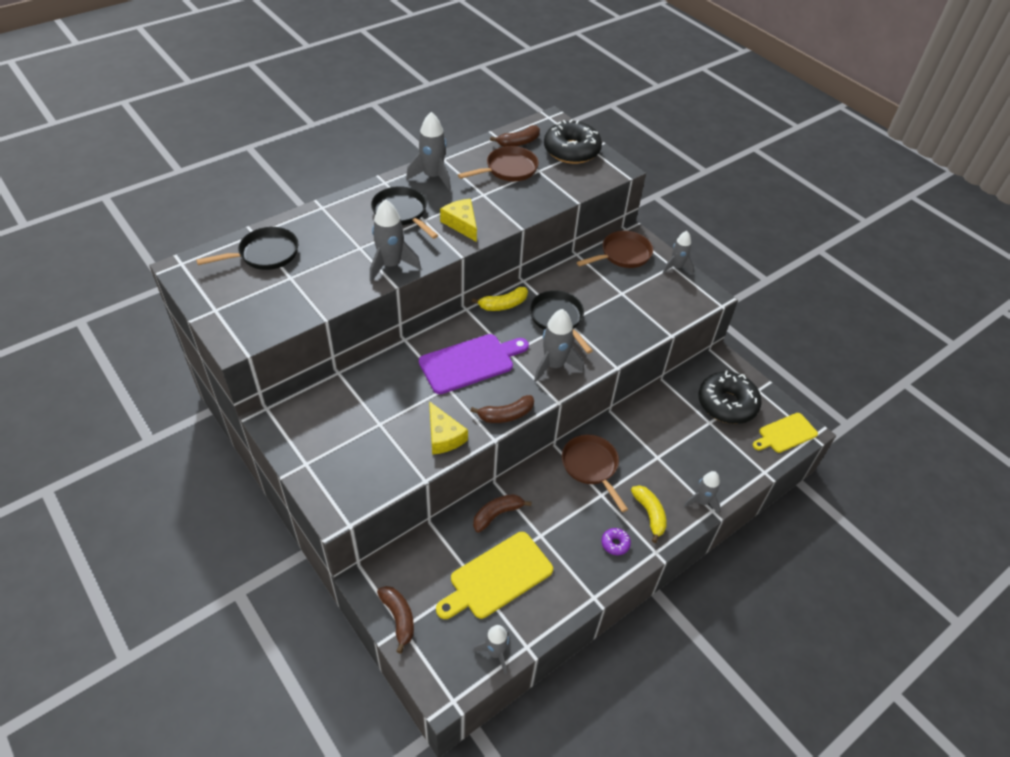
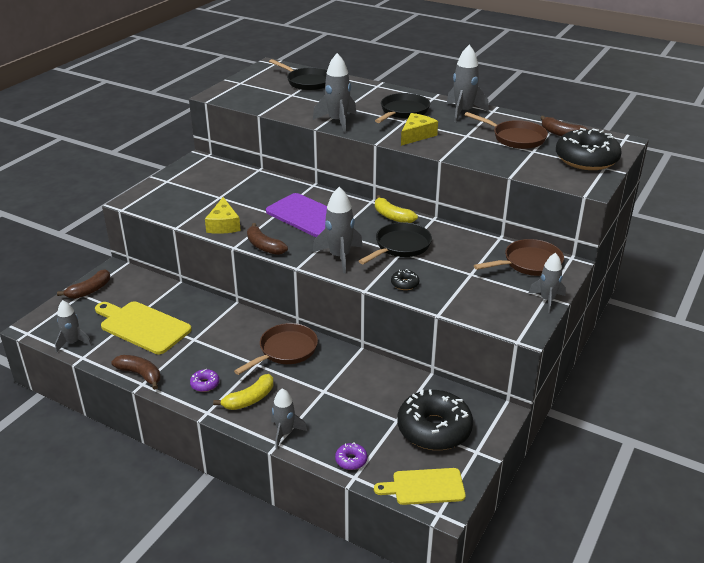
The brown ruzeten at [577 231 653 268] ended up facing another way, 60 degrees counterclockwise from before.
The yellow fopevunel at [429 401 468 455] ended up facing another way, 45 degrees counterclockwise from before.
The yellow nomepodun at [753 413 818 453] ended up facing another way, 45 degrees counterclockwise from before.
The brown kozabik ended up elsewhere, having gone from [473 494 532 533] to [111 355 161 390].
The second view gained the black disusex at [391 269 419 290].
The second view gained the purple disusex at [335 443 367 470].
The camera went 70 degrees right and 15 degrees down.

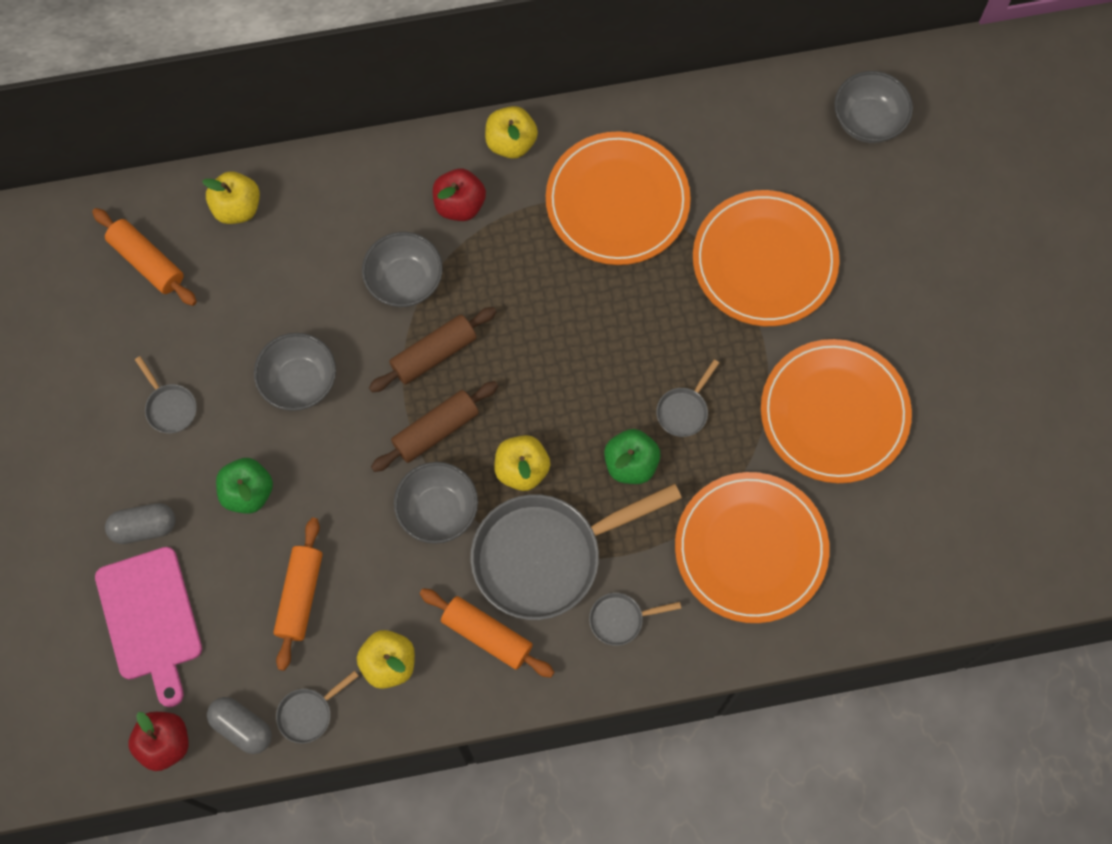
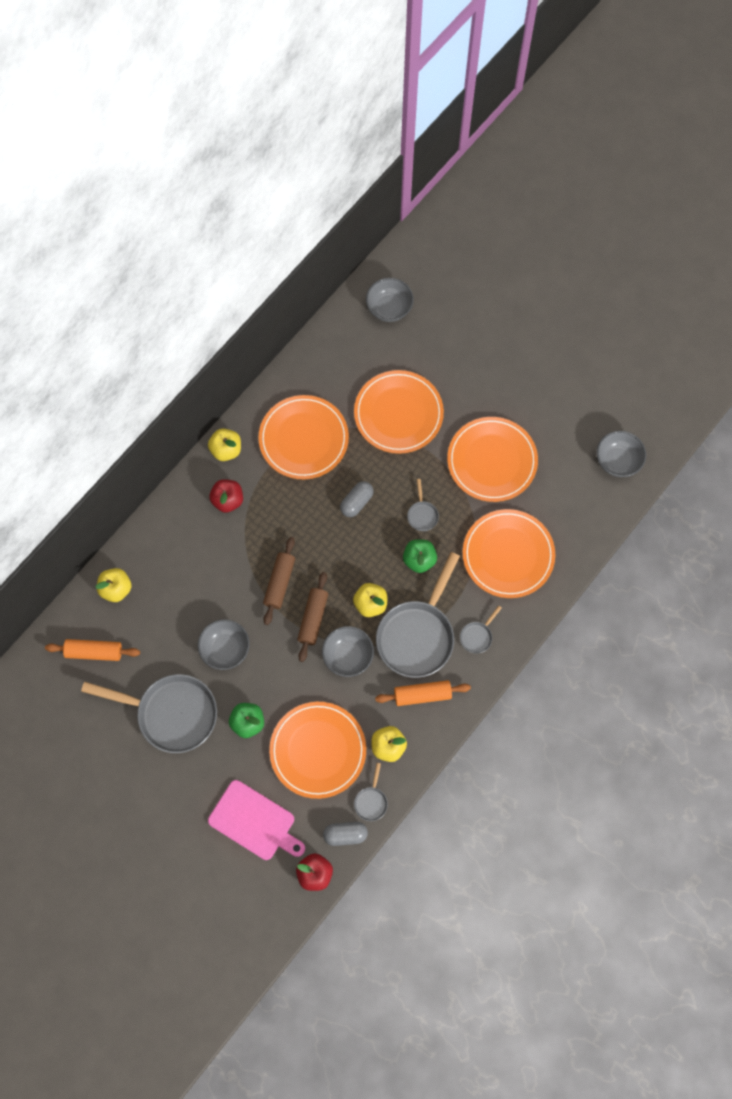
The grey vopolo ended up elsewhere, having gone from [362 232 443 307] to [597 431 646 477].
The size of the grey ruzeten at [135 356 197 433] changed by a factor of 2.41.
The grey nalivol ended up elsewhere, having gone from [105 503 176 544] to [340 481 374 517].
Where the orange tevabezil stood at [274 518 323 671], the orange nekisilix came to stand at [269 702 366 799].
The camera went 40 degrees left and 0 degrees up.

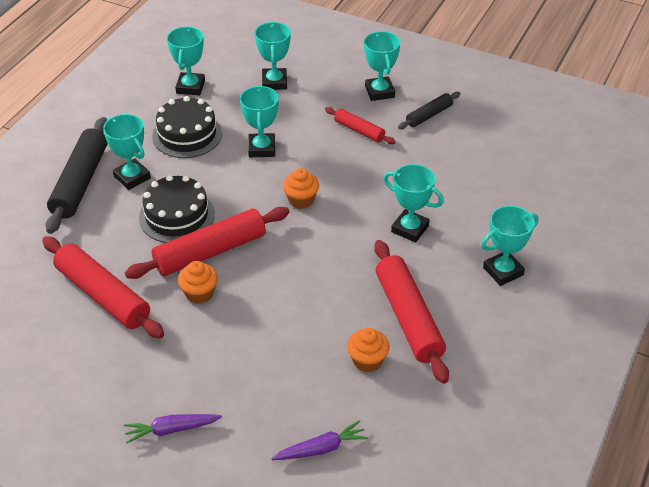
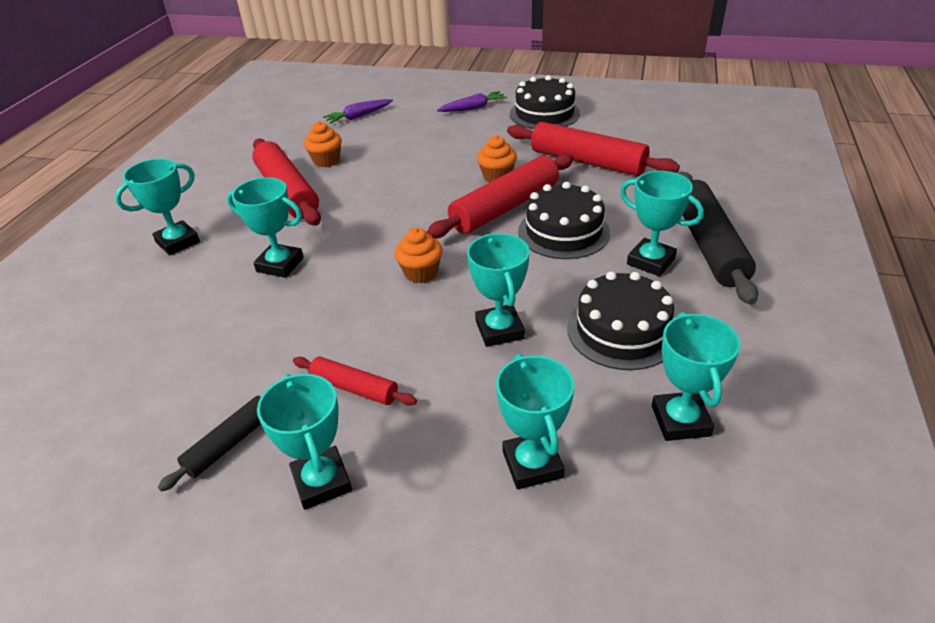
The second view gained the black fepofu at [510 75 580 129].
The camera went 170 degrees right and 5 degrees down.

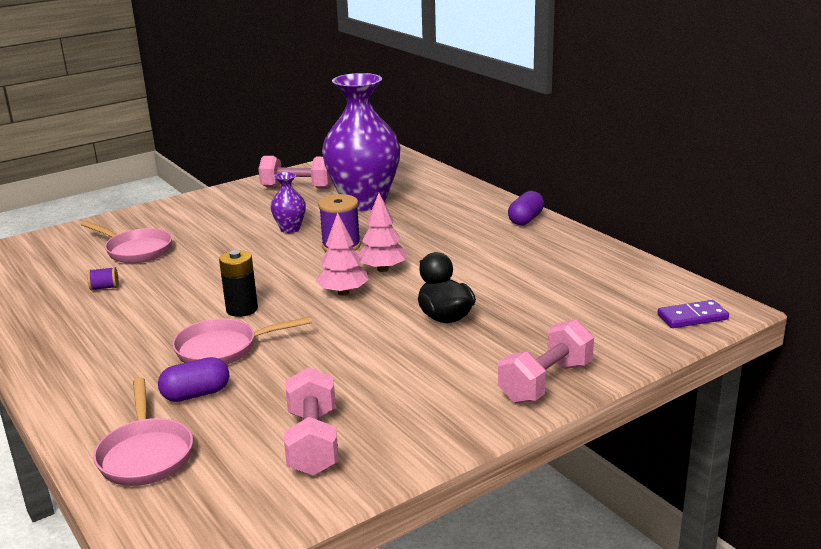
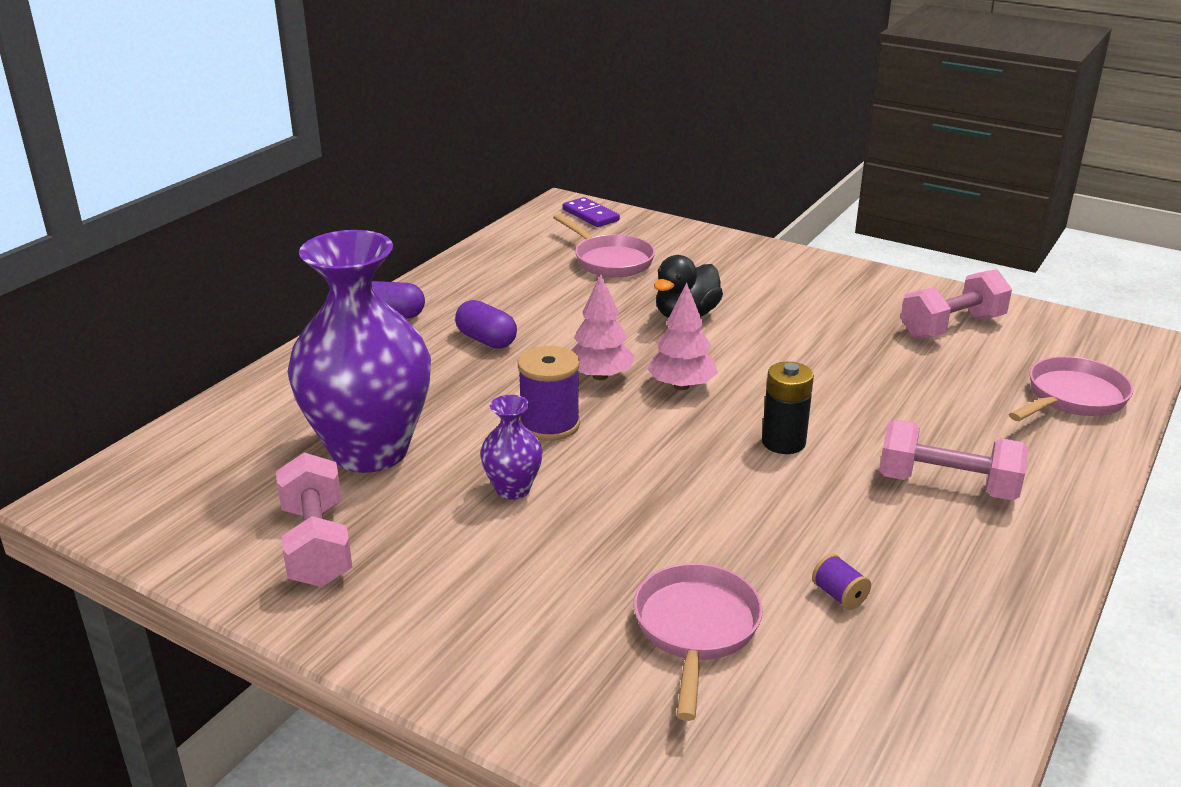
The pink ruzeten ended up elsewhere, having gone from [172 316 312 365] to [553 213 655 277].
The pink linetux ended up elsewhere, having gone from [498 319 594 404] to [879 420 1029 501].
The purple nalivol ended up elsewhere, having gone from [158 357 229 402] to [455 300 517 349].
The camera went 115 degrees left and 5 degrees up.

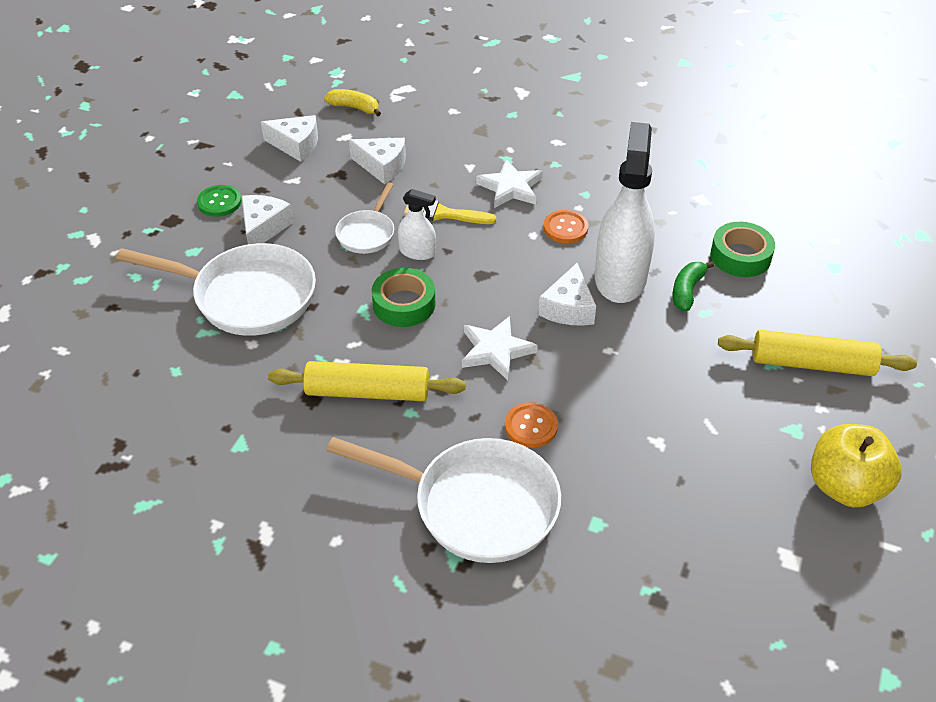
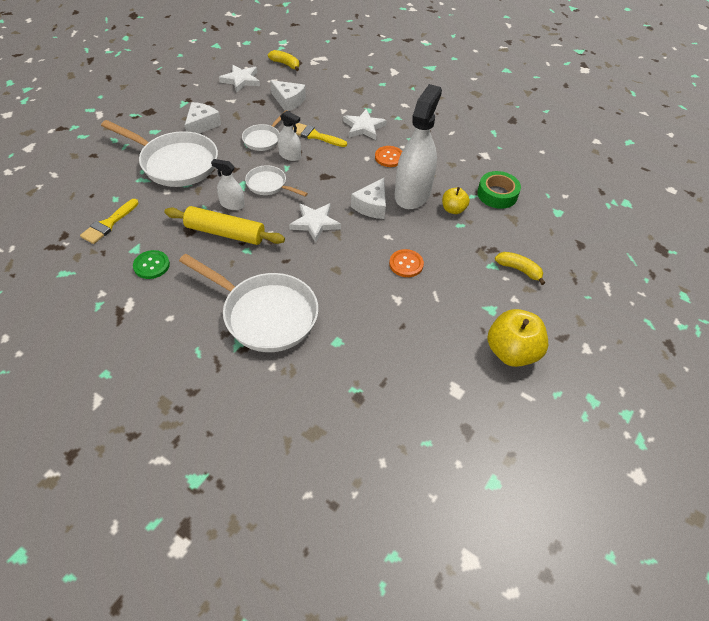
Where the white fopevunel stood at [261 115 318 162], the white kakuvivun came to stand at [219 65 260 93].
The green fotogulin ended up elsewhere, having gone from [197 185 242 217] to [133 250 170 279].
Where the green kozabik stood at [672 261 714 311], the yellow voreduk came to stand at [442 187 470 214].
Where the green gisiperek stood at [372 268 435 327], the white ruzeten came to stand at [245 165 308 197].
Where the yellow tevabezil stood at [718 330 917 376], the yellow kozabik came to stand at [495 252 545 285].
The orange fotogulin ended up elsewhere, having gone from [505 402 558 448] to [389 249 424 277].
The second view gained the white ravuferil at [211 159 245 210].
The second view gained the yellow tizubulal at [80 199 139 244].
The camera went 10 degrees right and 5 degrees up.

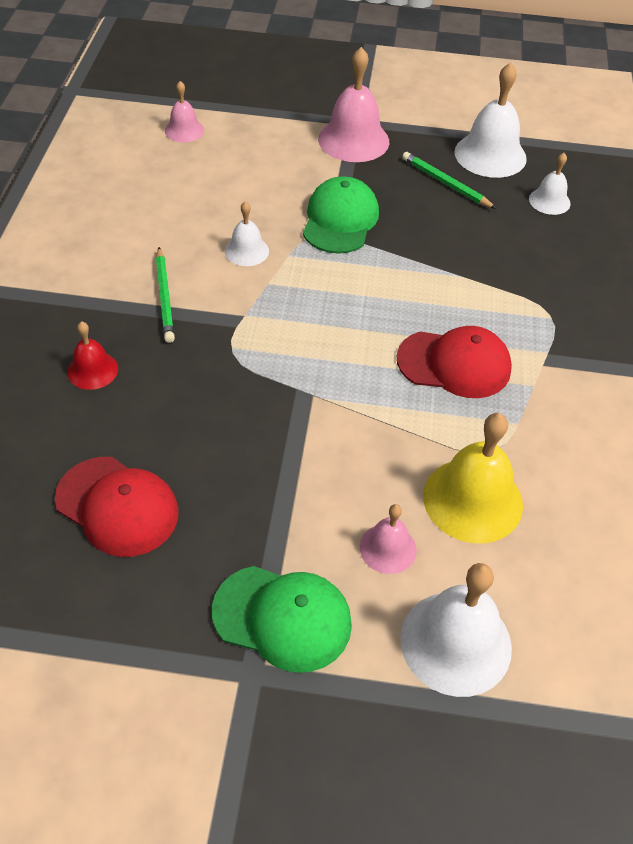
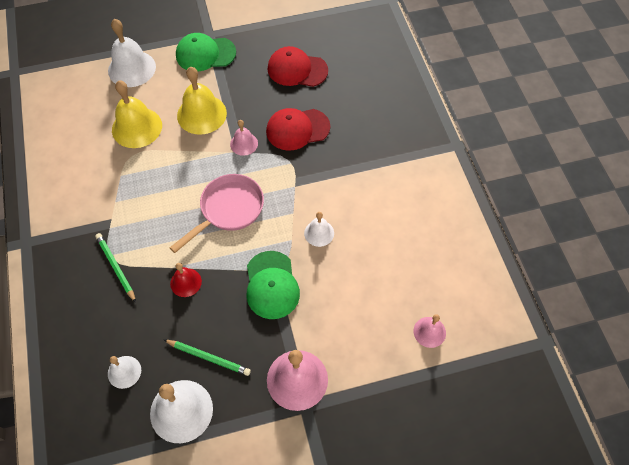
The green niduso ended up elsewhere, having gone from [156 247 175 343] to [95 233 136 303].
The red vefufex ended up elsewhere, having gone from [67 321 118 390] to [170 263 202 297].
The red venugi ended up elsewhere, having gone from [397 326 512 398] to [266 108 330 151].
The pink vefufex ended up elsewhere, having gone from [360 504 417 574] to [230 120 258 156].
The second view gained the yellow vefufex at [177 67 227 135].
The second view gained the pink ruzeten at [170 174 264 253].
The camera went 160 degrees right and 10 degrees up.

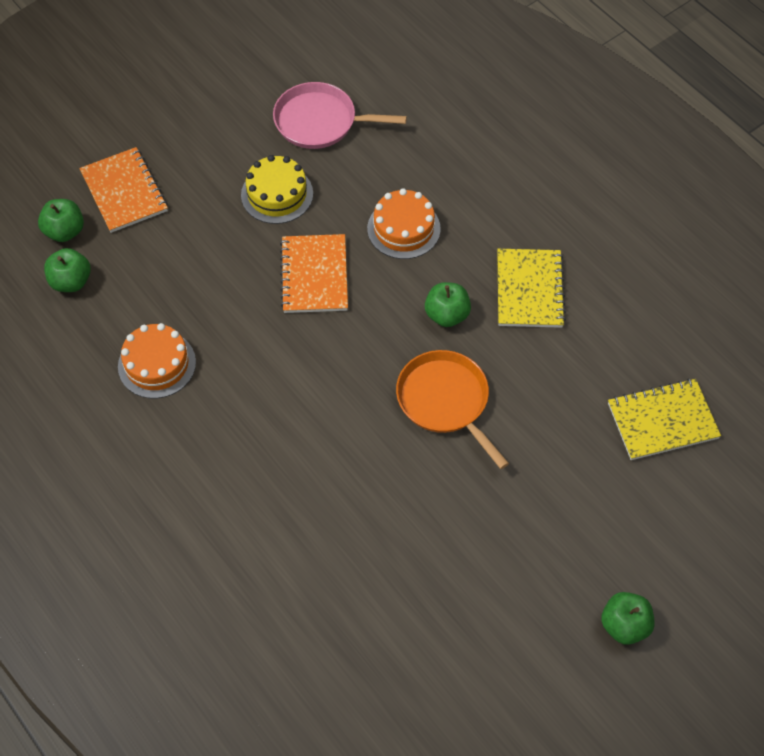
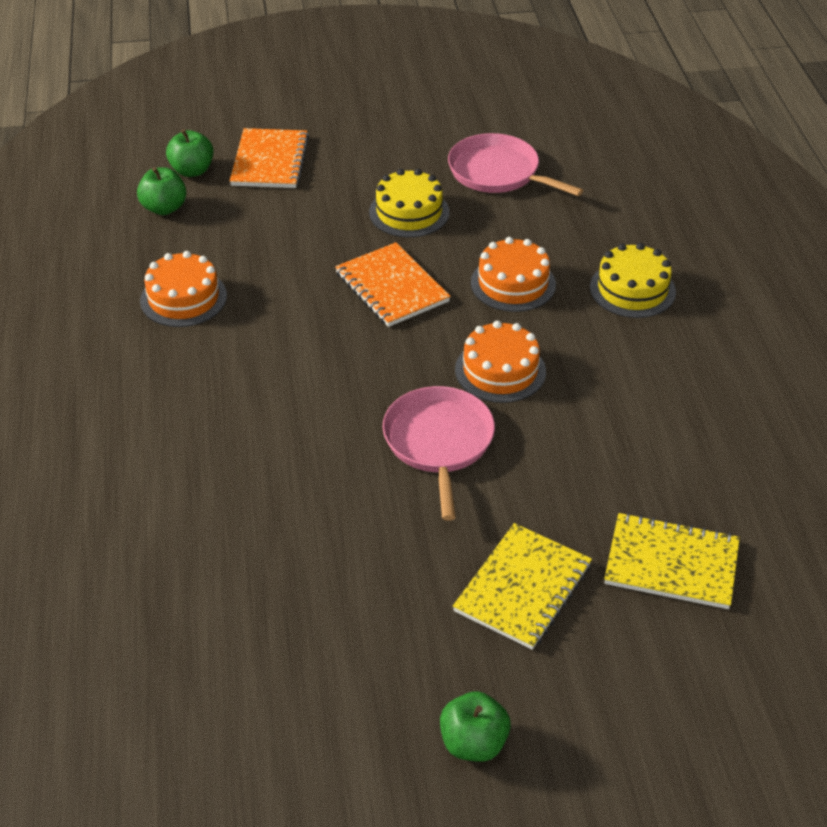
The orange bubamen at [280 234 348 313] ended up facing another way, 60 degrees counterclockwise from before.
The yellow bubamen ended up elsewhere, having gone from [497 249 566 328] to [453 523 592 650].
Where the green voreduk stood at [425 282 471 327], the orange fepofu came to stand at [455 321 546 403].
What was the orange ruzeten at [396 350 509 469] turned into the pink ruzeten at [383 386 495 521].
The second view gained the yellow fepofu at [590 243 676 318].
The camera went 30 degrees right and 15 degrees down.

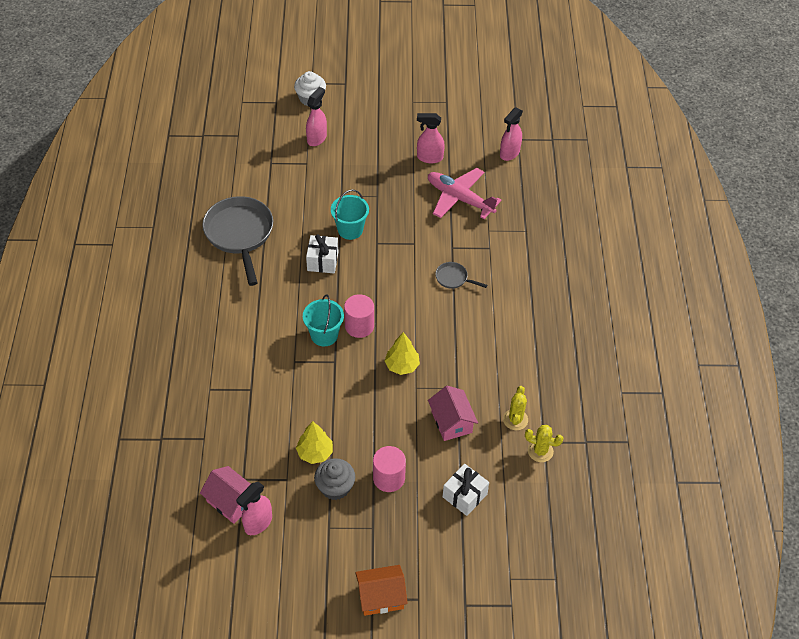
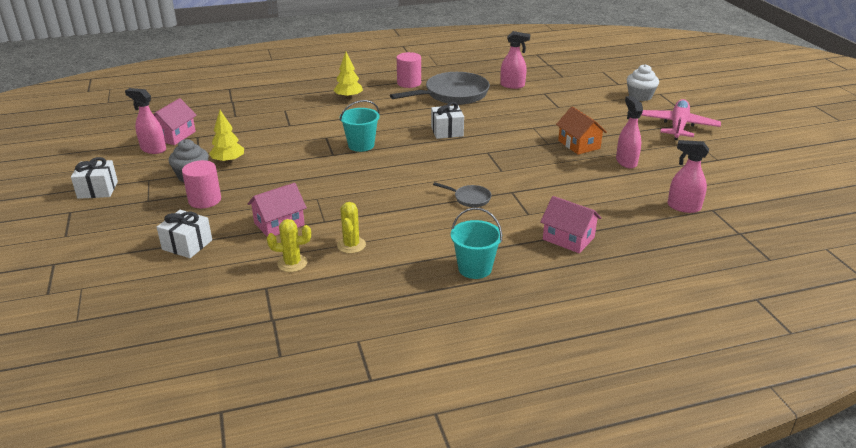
The pink ravuferil ended up elsewhere, having gone from [306 87 327 146] to [500 31 530 89].
The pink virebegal ended up elsewhere, having gone from [428 168 502 219] to [641 99 721 140].
The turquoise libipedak ended up elsewhere, having gone from [331 189 369 240] to [451 208 502 279].
The grey ruzeten at [435 262 487 289] ended up facing another way, 105 degrees clockwise from before.
The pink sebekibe ended up elsewhere, having gone from [344 294 374 338] to [397 52 421 88].
The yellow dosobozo ended up elsewhere, having gone from [385 332 420 375] to [333 52 363 99].
The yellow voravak ended up elsewhere, having gone from [525 425 563 462] to [337 202 366 254].
The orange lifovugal ended up elsewhere, having gone from [355 565 408 616] to [556 106 607 155].
The second view gained the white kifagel at [71 157 118 199].
The second view gained the pink lifovugal at [540 196 601 253].
The camera went 75 degrees right and 20 degrees down.

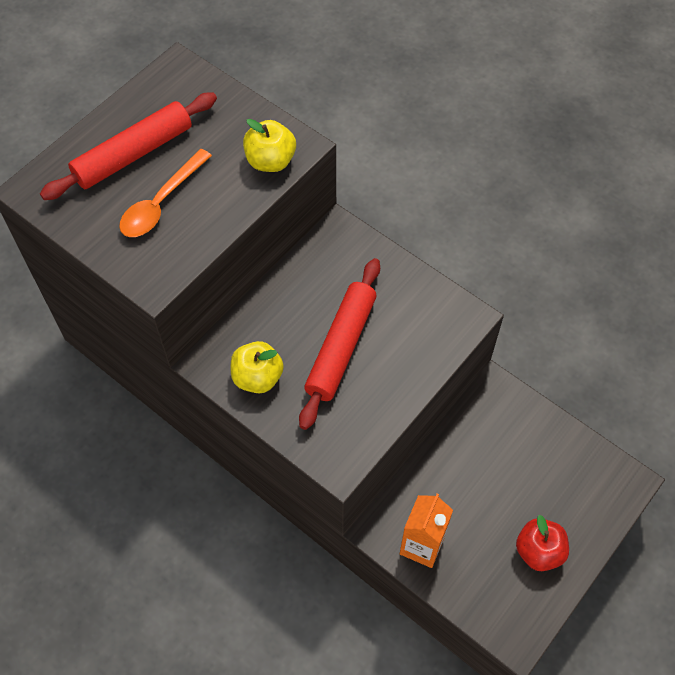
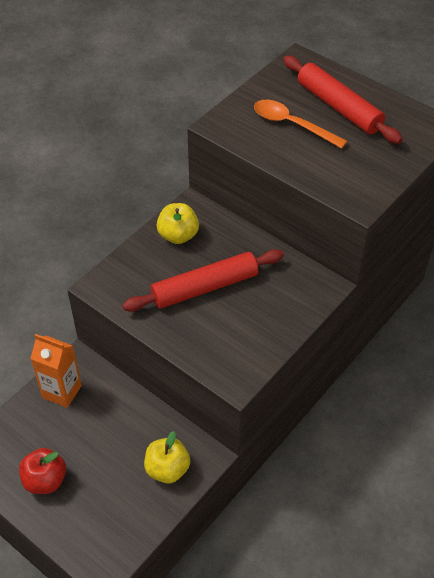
The yellow voreduk ended up elsewhere, having gone from [243 119 296 172] to [144 431 190 484].
The red tevabezil at [299 258 380 430] ended up facing another way, 45 degrees counterclockwise from before.
The camera went 90 degrees right and 10 degrees down.

